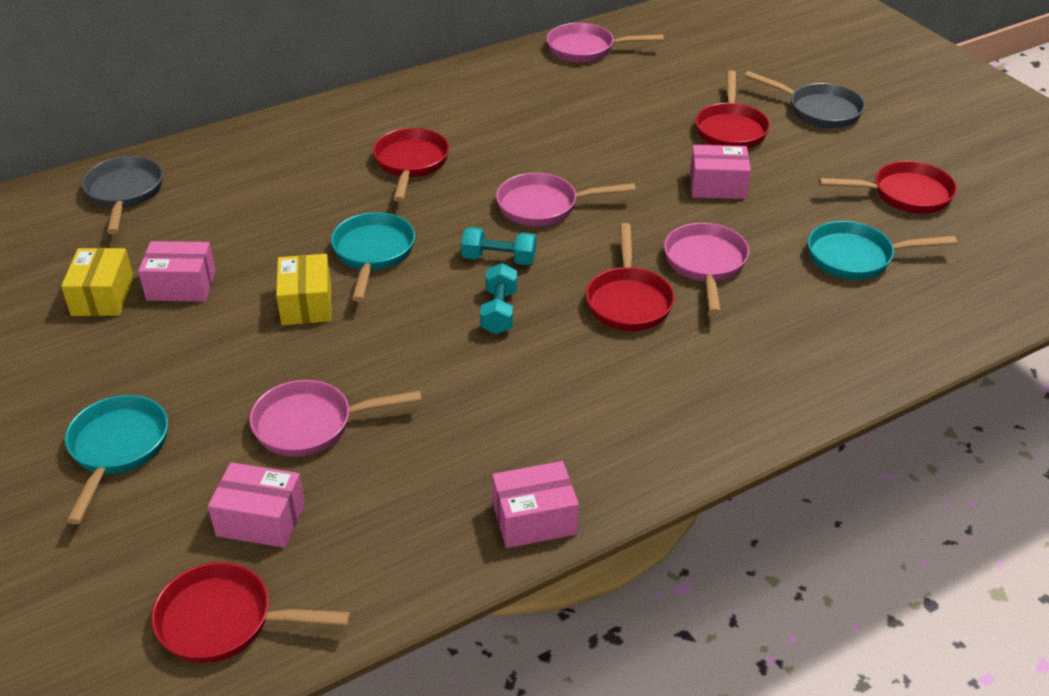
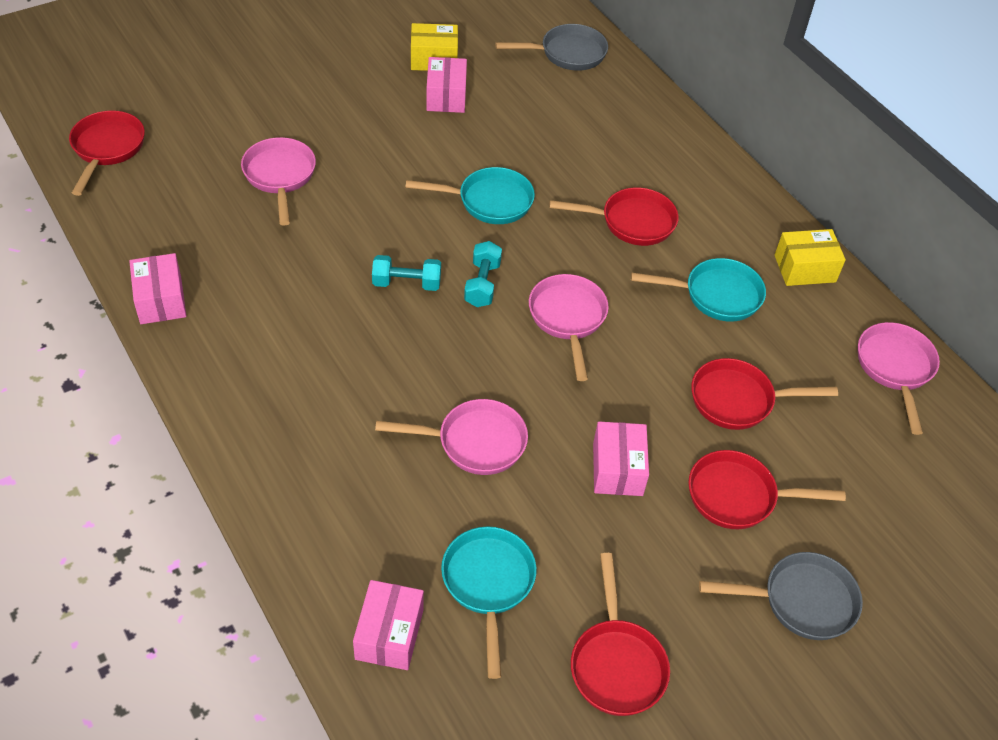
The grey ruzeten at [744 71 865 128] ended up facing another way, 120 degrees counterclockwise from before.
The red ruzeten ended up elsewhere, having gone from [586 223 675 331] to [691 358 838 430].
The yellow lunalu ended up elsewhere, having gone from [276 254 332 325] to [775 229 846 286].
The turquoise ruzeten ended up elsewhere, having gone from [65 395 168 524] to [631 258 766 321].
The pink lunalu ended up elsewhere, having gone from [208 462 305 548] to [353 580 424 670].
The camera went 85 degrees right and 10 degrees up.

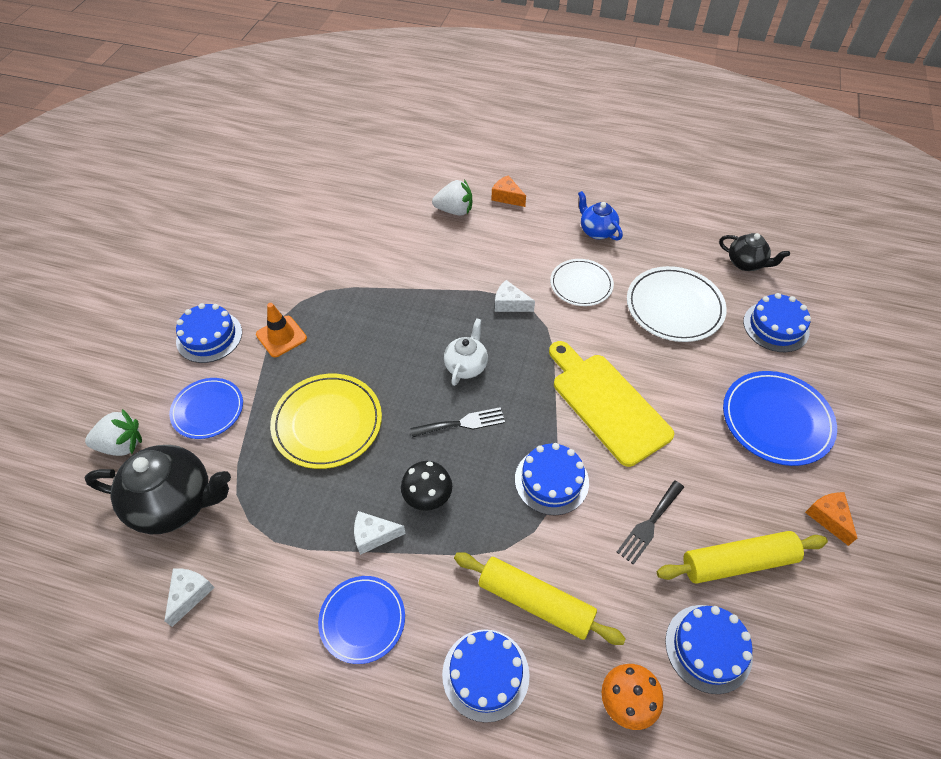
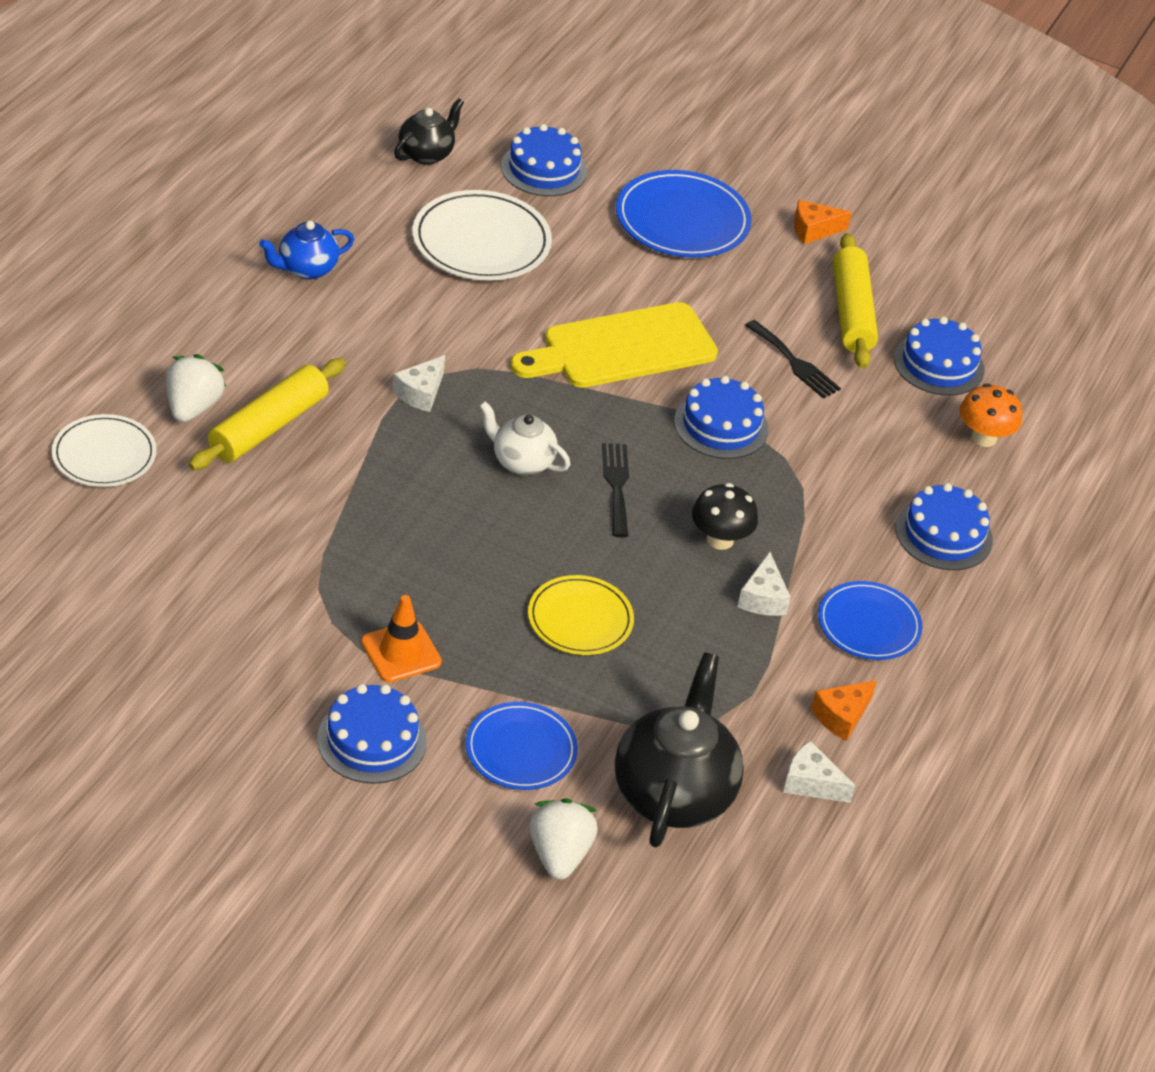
The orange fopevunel ended up elsewhere, having gone from [492 175 526 207] to [811 680 877 741].
The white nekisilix ended up elsewhere, having gone from [550 259 614 306] to [52 414 156 487].
The size of the yellow nekisilix at [270 374 382 469] changed by a factor of 0.66.
The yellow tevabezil ended up elsewhere, having gone from [454 552 626 645] to [189 358 346 470].
The camera went 85 degrees left and 10 degrees down.

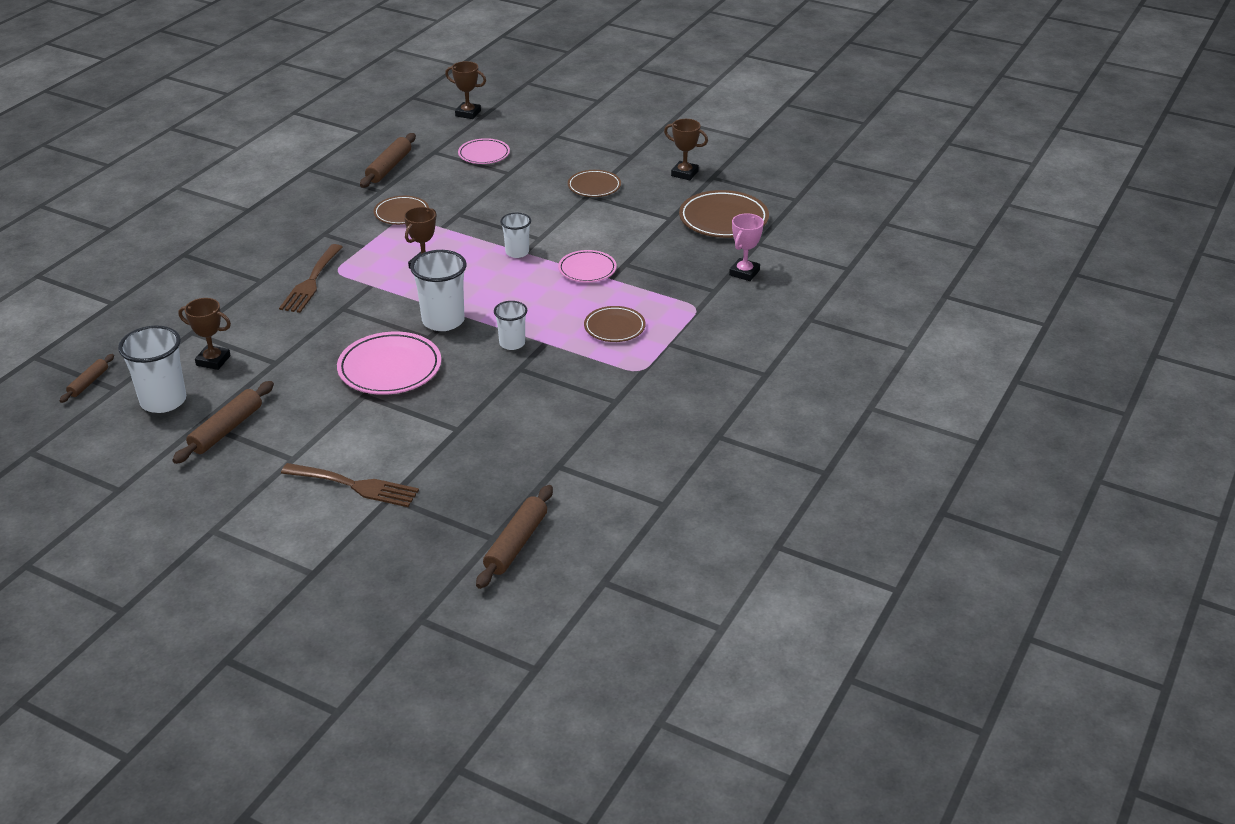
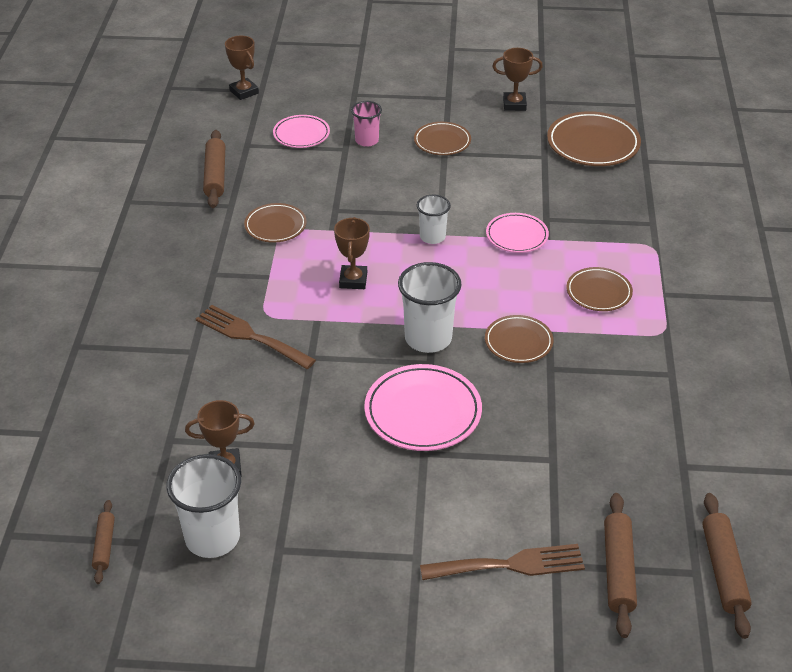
The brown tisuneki at [445 61 486 119] ended up facing another way, 60 degrees clockwise from before.
The second view lost the pink tisuneki at [729 213 764 281].
The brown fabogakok at [279 244 343 313] ended up facing another way, 135 degrees clockwise from before.
Where the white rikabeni stood at [494 301 527 350], the brown nekisilix came to stand at [485 315 554 363].
The brown tevabezil ended up elsewhere, having gone from [172 381 274 464] to [604 493 637 638].
The second view gained the pink rikabeni at [351 101 382 147].
The camera went 25 degrees left and 5 degrees up.

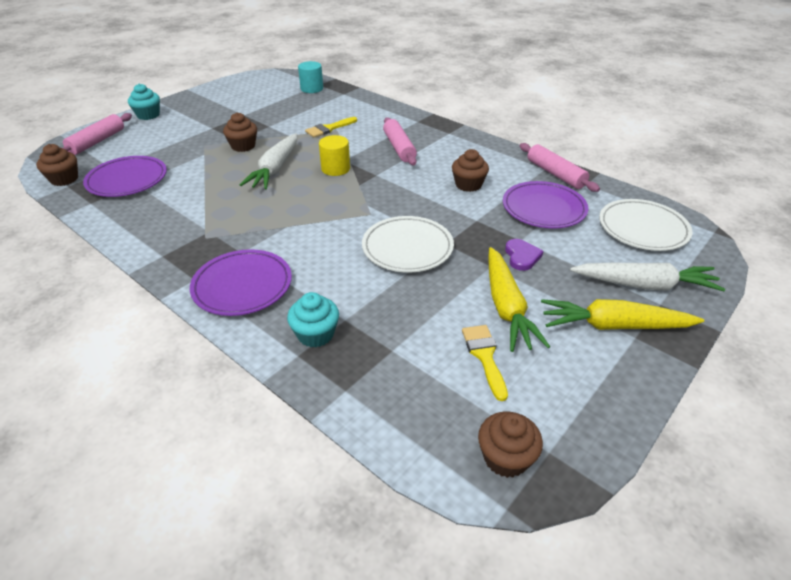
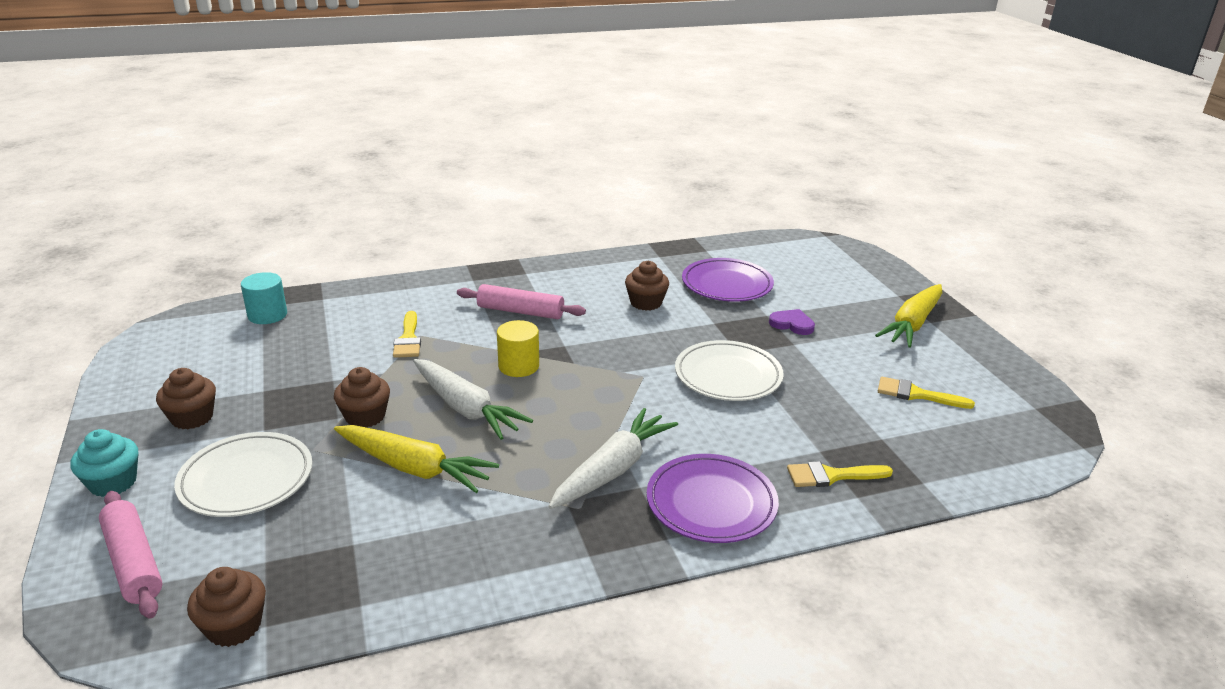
The second view lost the pink tevabezil at [520 143 600 192].
The second view lost the purple nekisilix at [83 156 167 197].
The white nekisilix ended up elsewhere, having gone from [599 199 692 251] to [174 432 313 517].
The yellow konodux ended up elsewhere, having gone from [488 247 550 352] to [334 425 499 493].
The white konodux ended up elsewhere, having gone from [570 263 725 291] to [548 408 678 509].
Where the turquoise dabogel stood at [287 292 339 348], the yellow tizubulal came to stand at [787 461 893 487].
The brown dabogel ended up elsewhere, having gone from [478 412 543 478] to [156 368 216 429].
The camera went 60 degrees left and 10 degrees down.

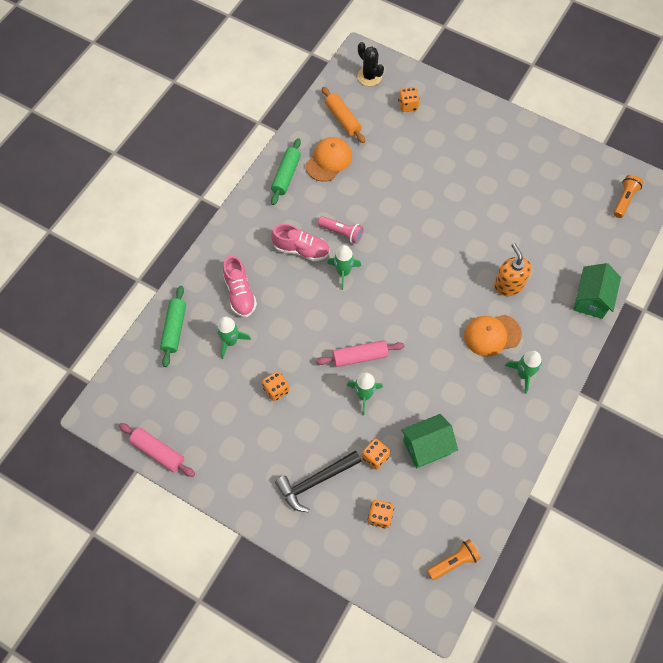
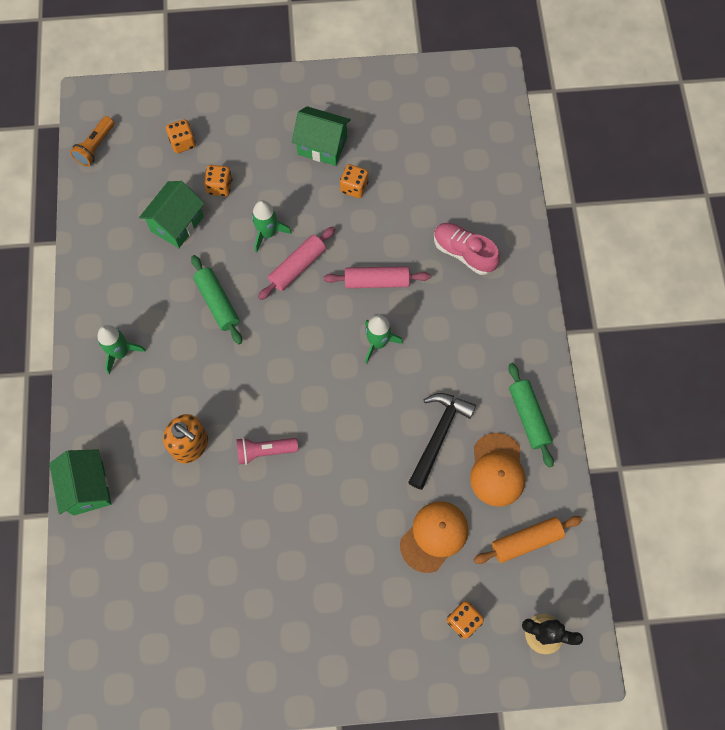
The orange tevabezil at [322 87 365 143] ended up facing another way, 45 degrees counterclockwise from before.
The second view lost the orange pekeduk at [613 175 643 218].
The pink pekeduk ended up elsewhere, having gone from [318 216 364 244] to [236 437 298 465].
The second view lost the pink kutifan at [271 224 330 261].
The green tevabezil ended up elsewhere, having gone from [160 286 186 367] to [191 255 242 344].
The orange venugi ended up elsewhere, having gone from [464 315 522 357] to [400 501 468 573].
The second view lost the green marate at [217 317 251 359].
The pink tevabezil ended up elsewhere, having gone from [119 423 195 477] to [324 266 430 288].
The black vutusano ended up elsewhere, having gone from [275 451 361 512] to [408 393 476 490].
The second view gained the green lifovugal at [292 106 351 166].
The camera went 145 degrees right and 5 degrees up.

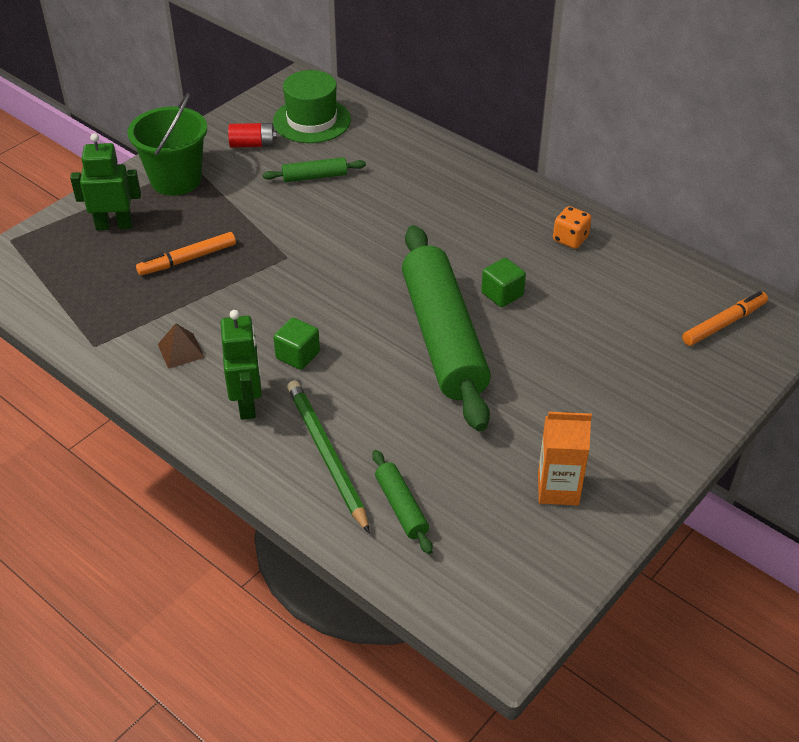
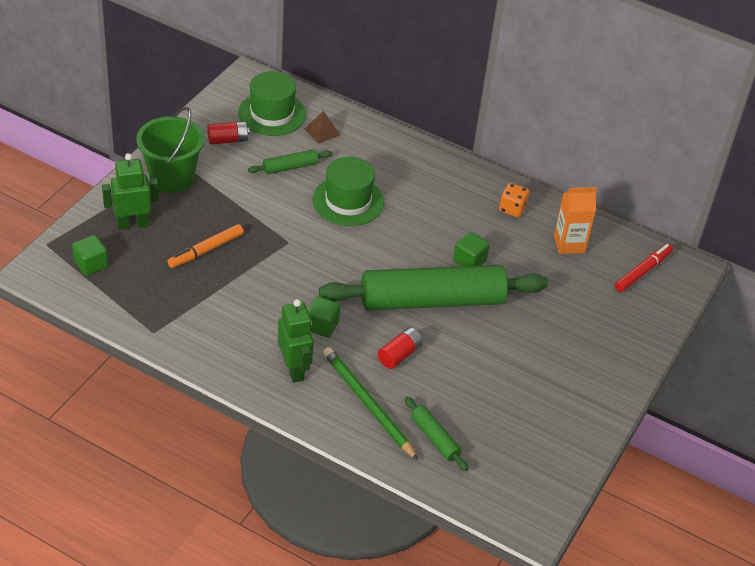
The green tevabezil at [402 225 491 431] ended up facing another way, 75 degrees counterclockwise from before.
What was the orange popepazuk at [682 291 768 346] turned into the red popepazuk at [615 244 673 292].
The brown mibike ended up elsewhere, having gone from [158 323 205 369] to [304 111 340 144].
The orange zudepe ended up elsewhere, having gone from [538 412 592 505] to [554 187 597 254].
The second view gained the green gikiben at [312 157 384 226].
The second view gained the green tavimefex at [72 235 108 276].
The second view gained the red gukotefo at [378 327 423 369].
The camera went 15 degrees left and 0 degrees up.

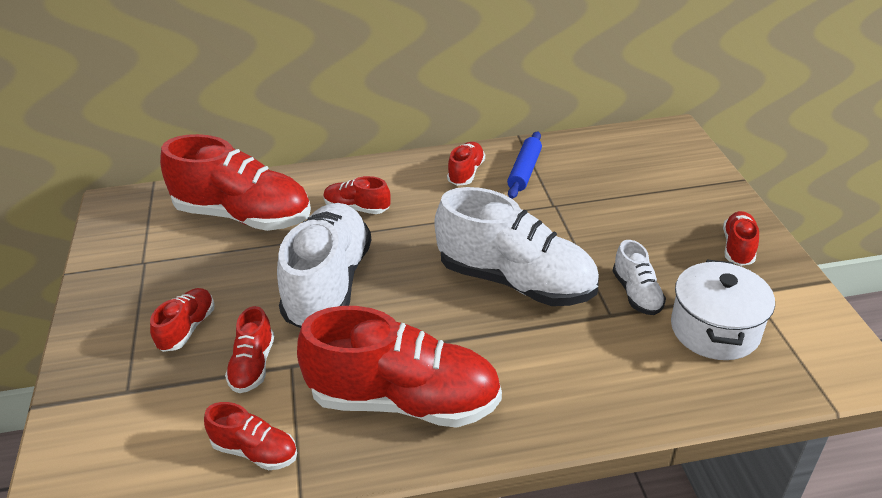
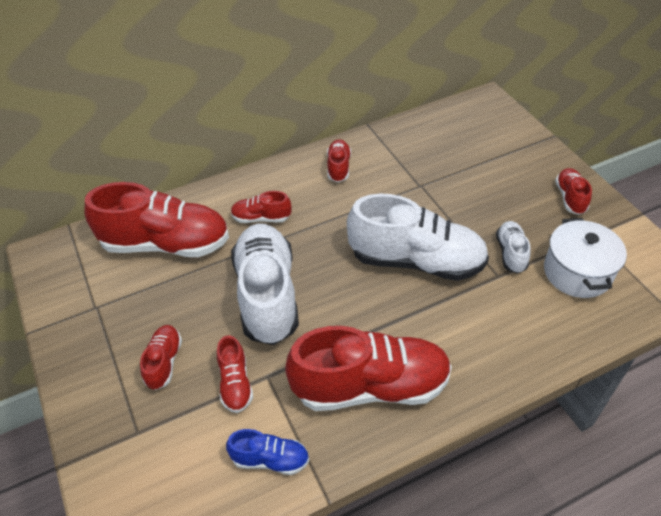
The second view lost the blue tevabezil at [507 131 542 199].
The white kutifan at [613 240 666 315] ended up facing another way, 150 degrees counterclockwise from before.
What was the red kutifan at [204 402 297 470] turned into the blue kutifan at [226 429 309 475].
The camera went 15 degrees left and 10 degrees up.

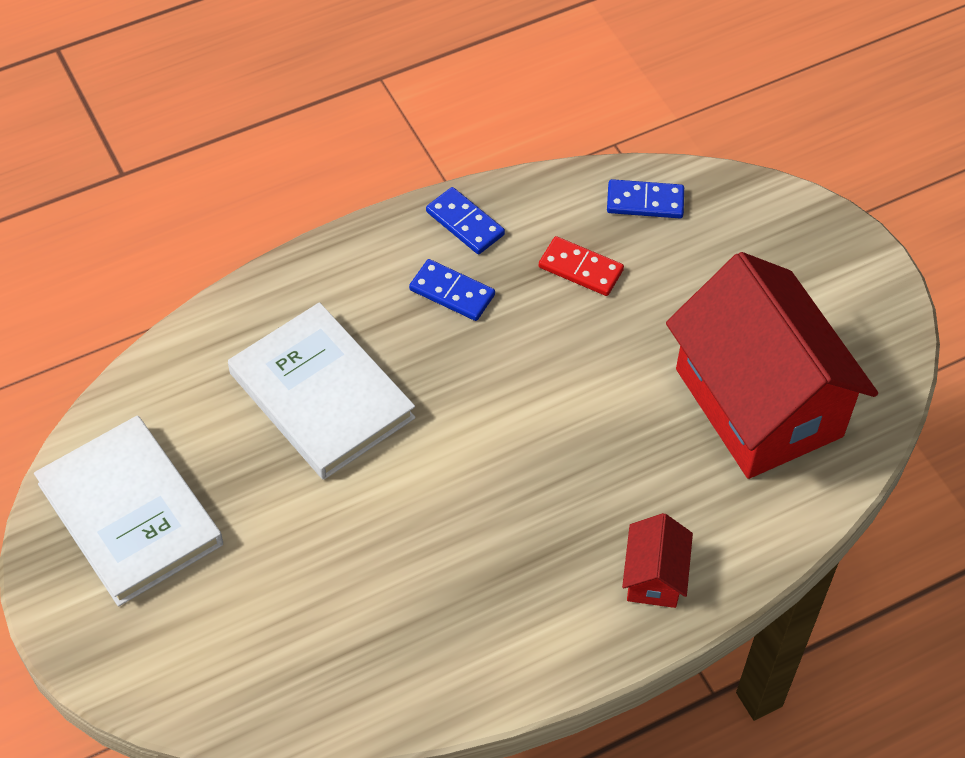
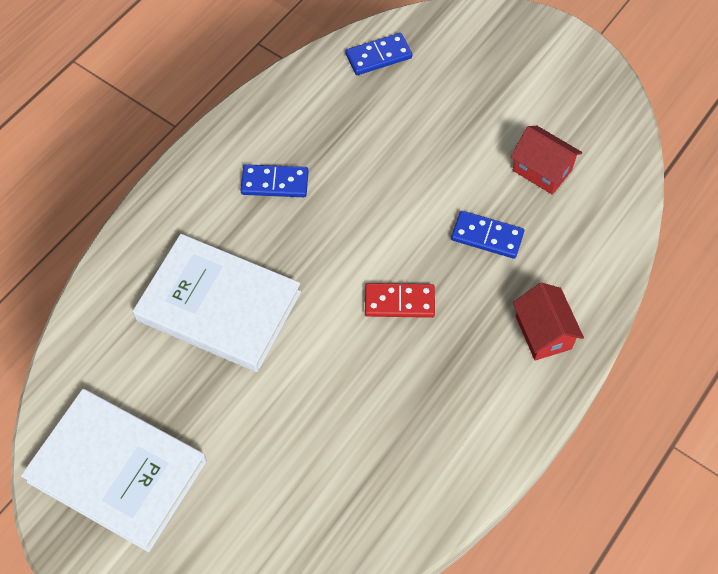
The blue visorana ended up elsewhere, having gone from [426 187 505 254] to [451 211 524 259].
The red visorana ended up elsewhere, having gone from [539 236 624 296] to [365 283 435 318].
The size of the red lifovugal at [666 252 878 479] changed by a factor of 0.42.
The camera went 25 degrees left and 5 degrees up.

